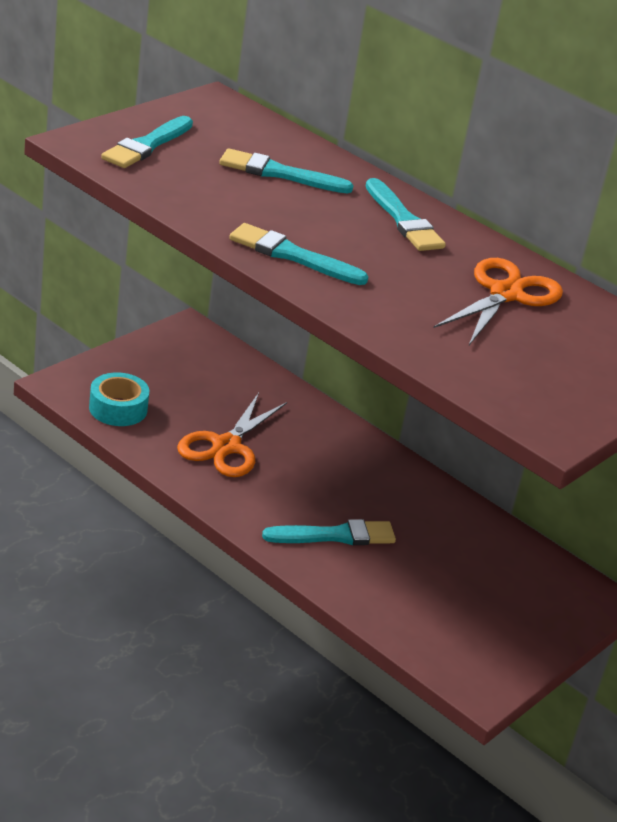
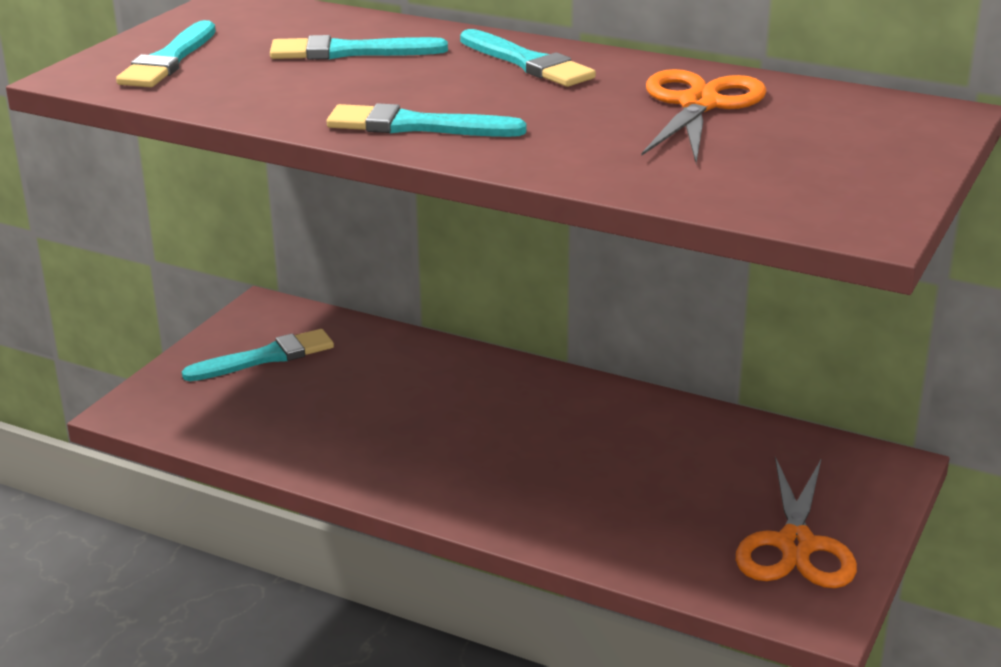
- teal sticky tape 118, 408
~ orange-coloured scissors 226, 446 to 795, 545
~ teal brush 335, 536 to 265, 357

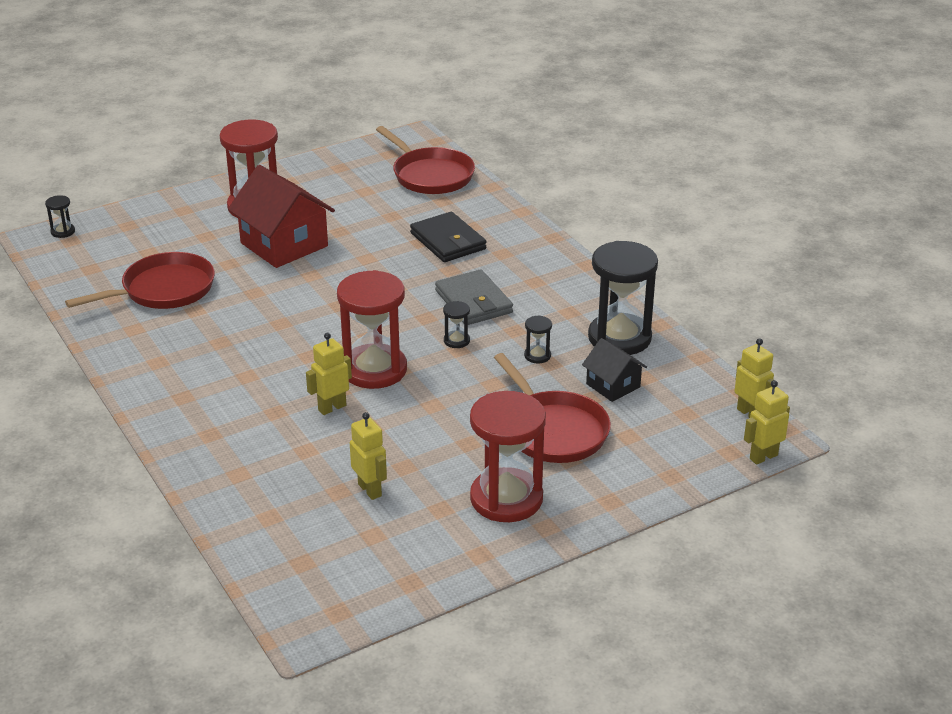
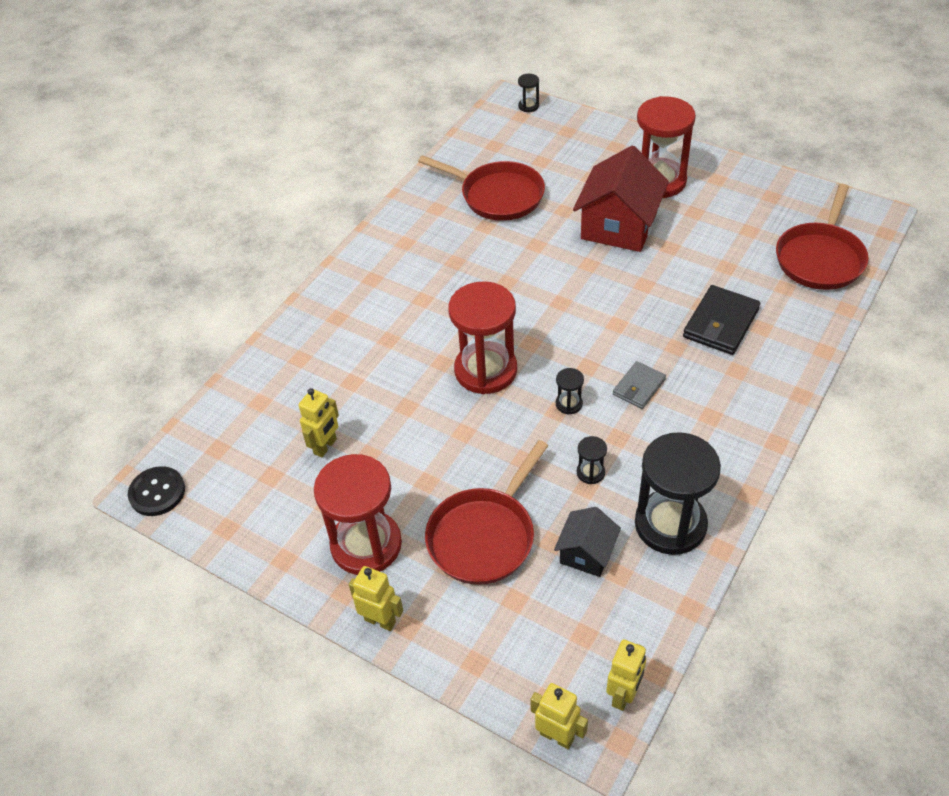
~ yellow robot 332, 407 to 380, 620
~ gray wallet 473, 302 = 639, 387 x0.62
+ jet-black button 157, 492

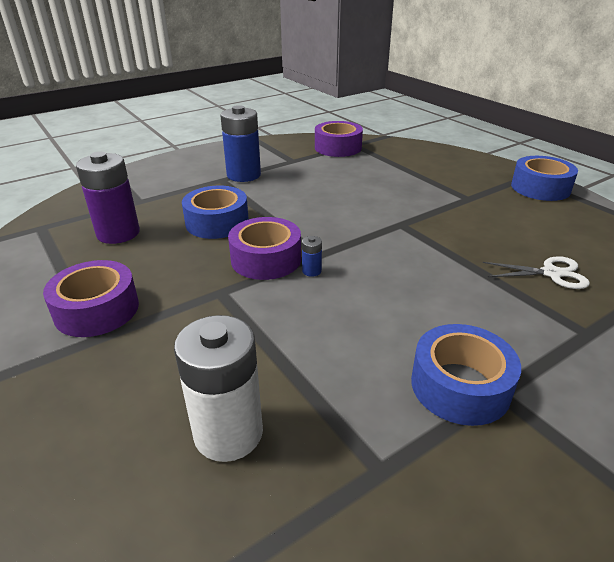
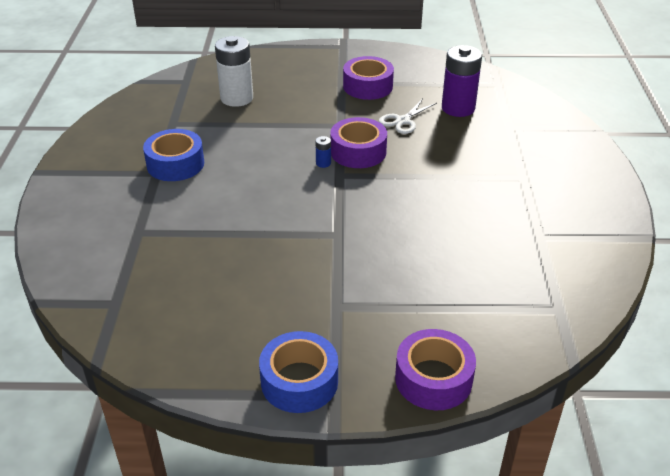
- cobalt sticky tape 217, 222
- cobalt power cell 244, 175
~ violet sticky tape 338, 147 to 433, 379
~ pure white scissors 551, 273 to 402, 121

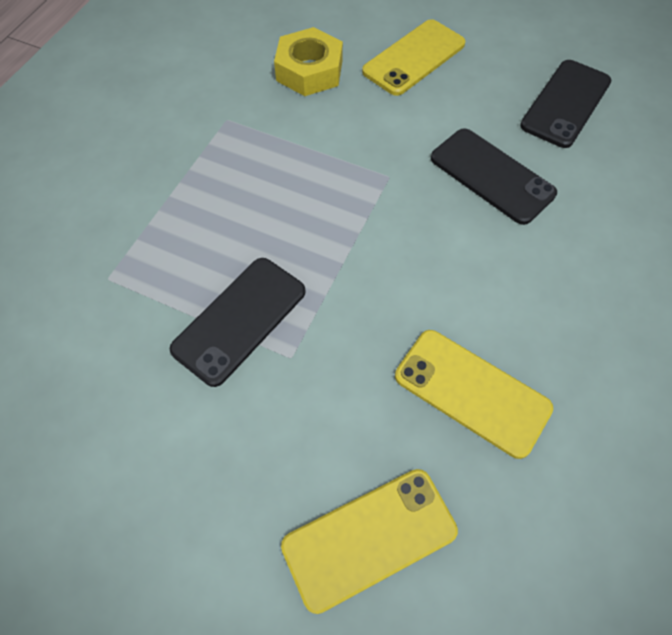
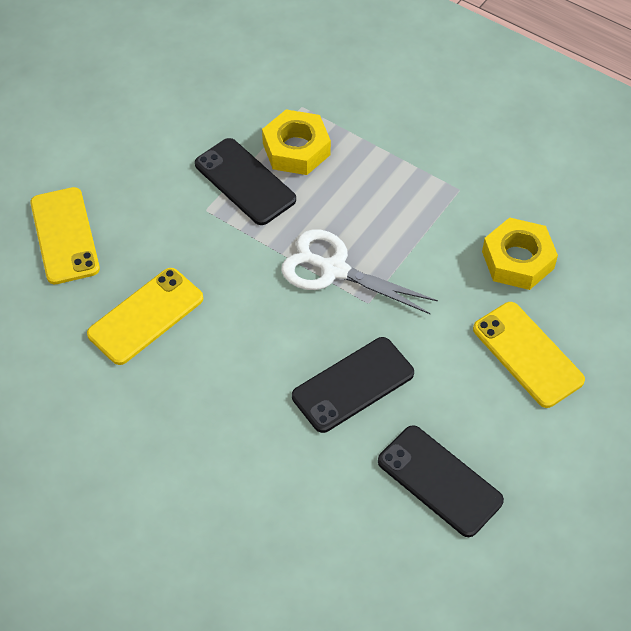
+ yellow hex nut 296, 149
+ pure white scissors 334, 269

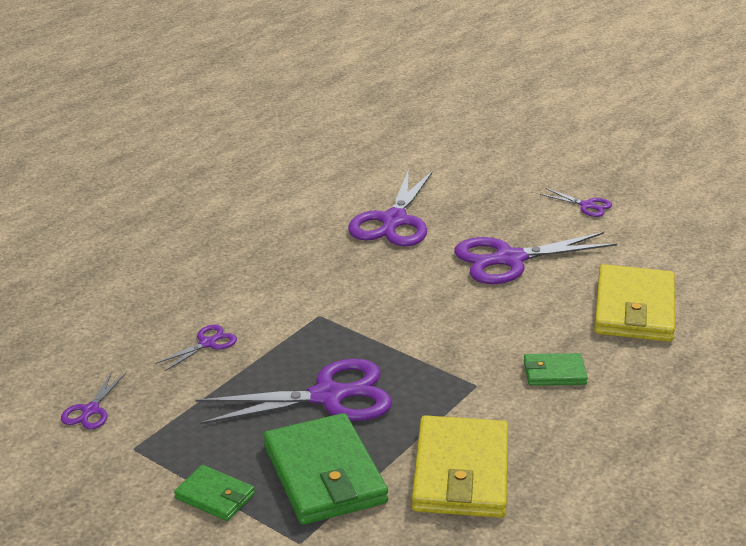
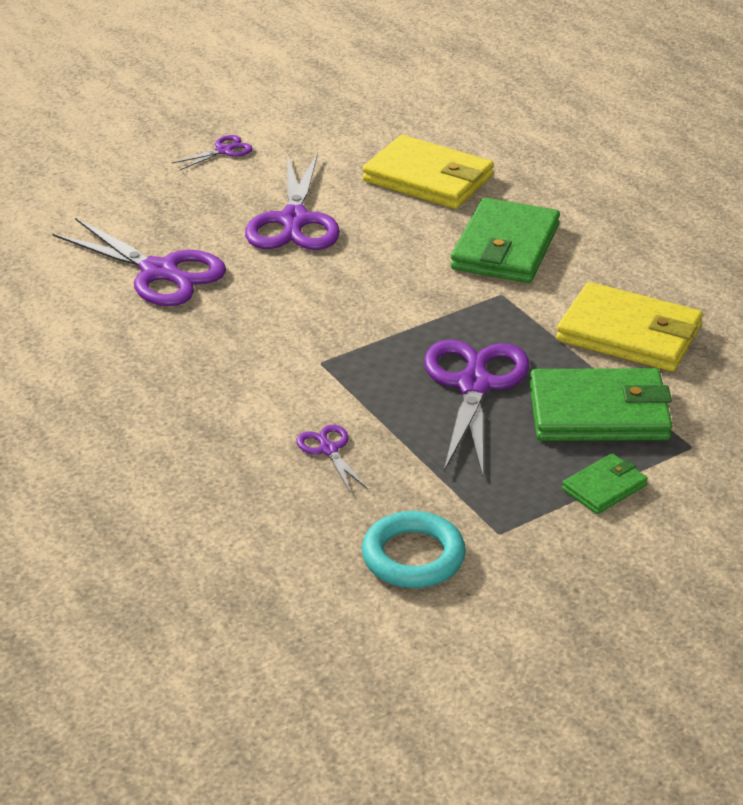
~ violet scissors 90, 410 to teal torus 413, 556
~ emerald wallet 554, 373 = 505, 247 x1.95

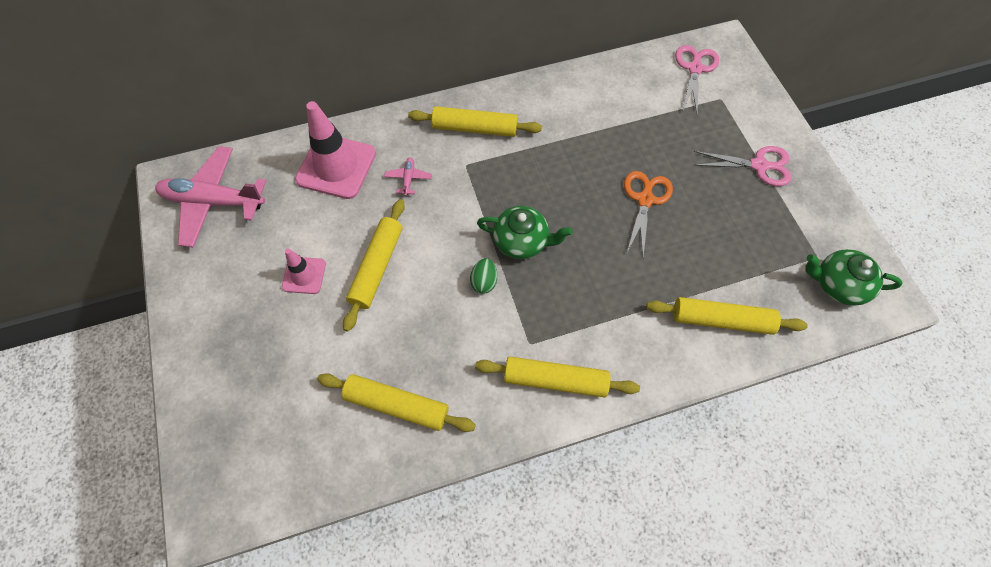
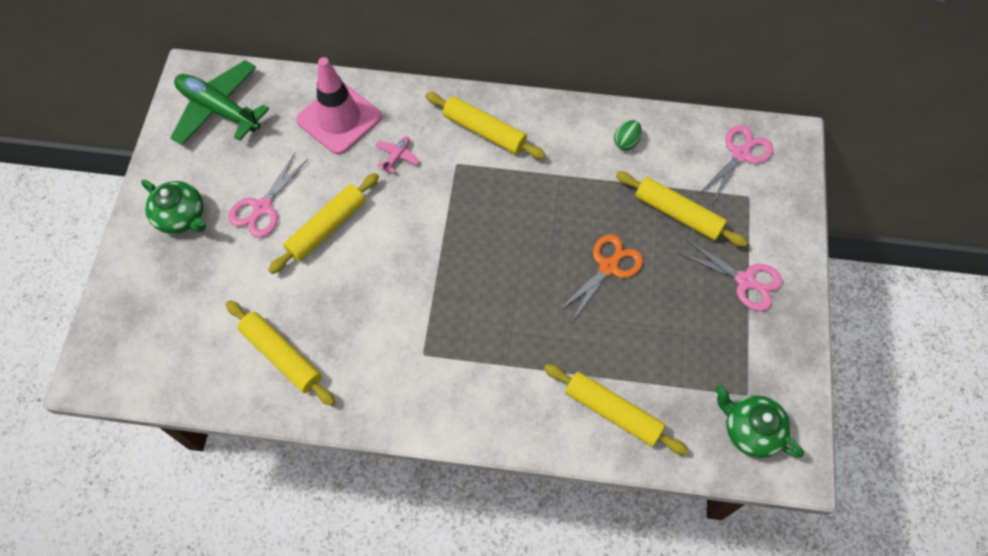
~ pink aeroplane 214, 202 to emerald aeroplane 219, 109
~ pink traffic cone 304, 275 to pink scissors 262, 208
~ emerald egg 484, 282 to 626, 142
~ yellow rolling pin 555, 380 to 678, 213
~ emerald tea pot 522, 241 to 182, 217

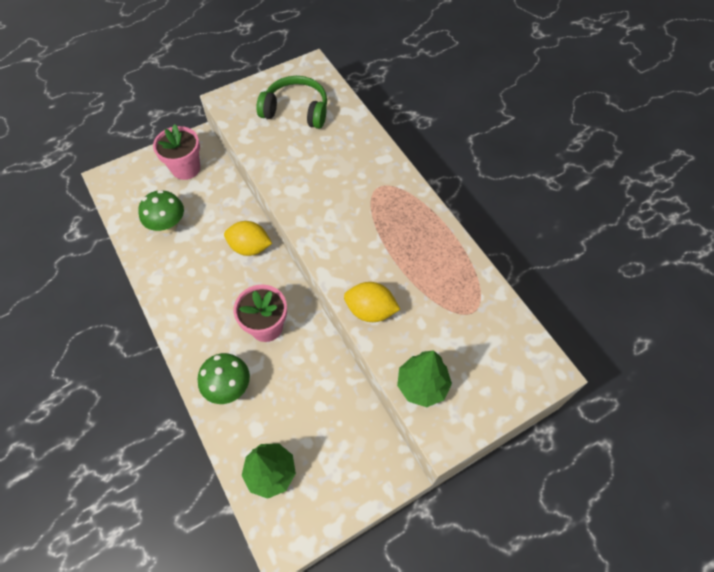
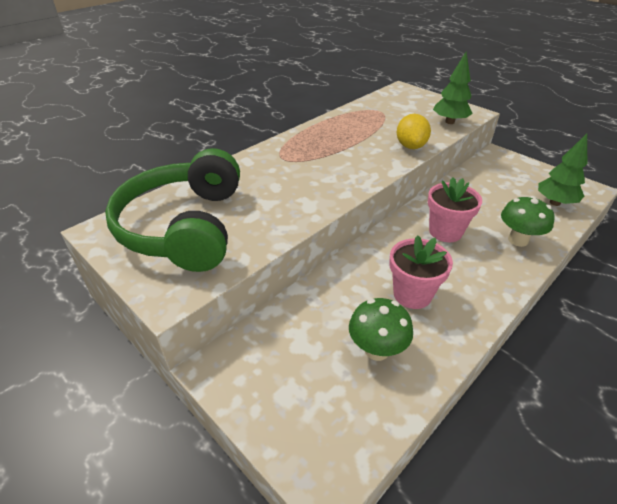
~ pink potted plant 186, 168 to 412, 294
- yellow toy lemon 250, 247
~ emerald headset 296, 110 = 185, 227 x1.61

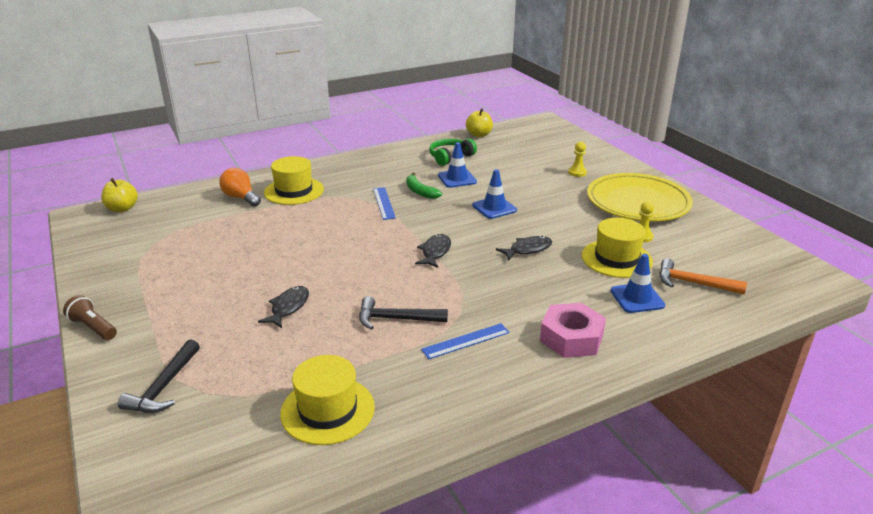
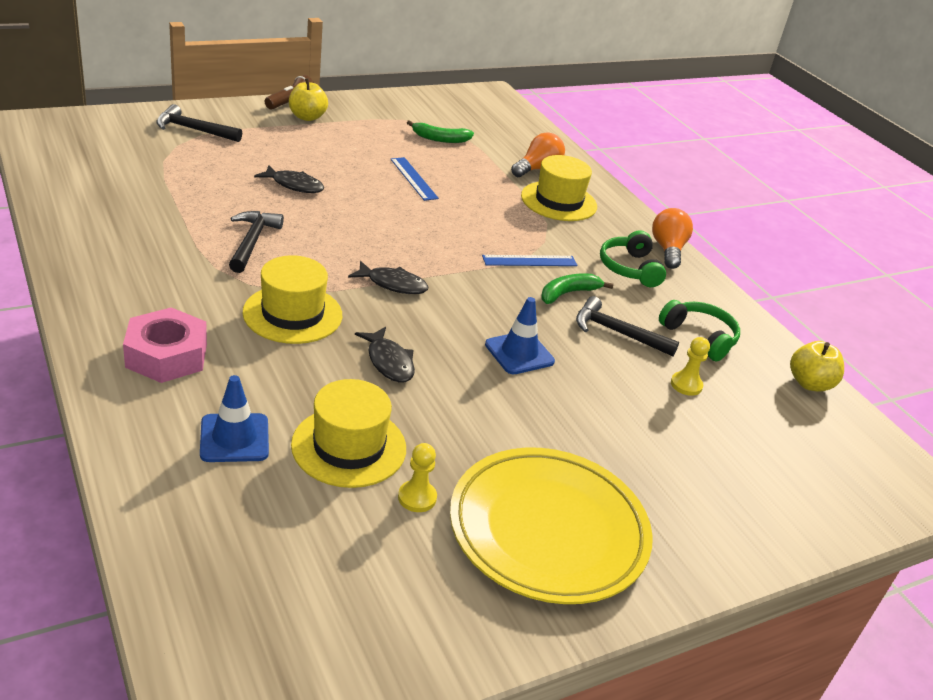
~ yellow apple 122, 208 to 307, 117
~ yellow tall hat 328, 410 to 292, 314
~ cobalt straightedge 466, 341 to 413, 178
~ cobalt traffic cone 457, 179 to jet-black hammer 617, 332
~ yellow pawn 577, 172 to 686, 385
- orange-coloured hammer 693, 283
+ emerald toy banana 440, 139
+ emerald headset 629, 268
+ orange-coloured light bulb 667, 250

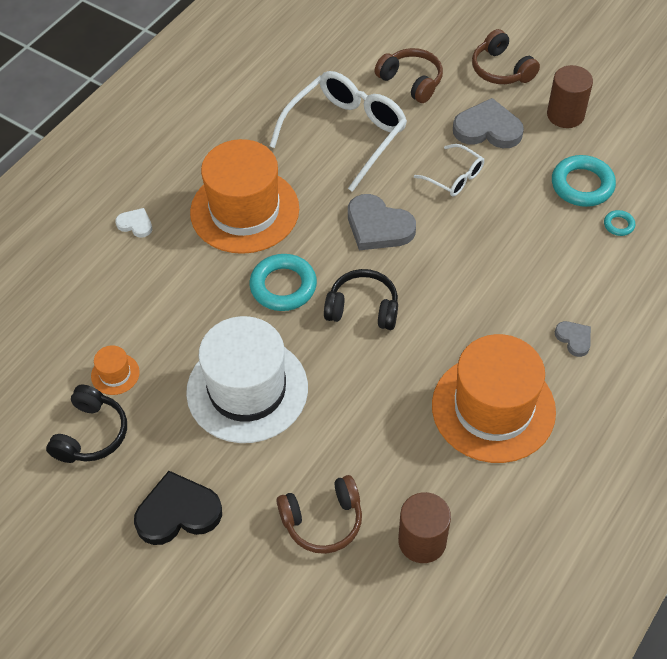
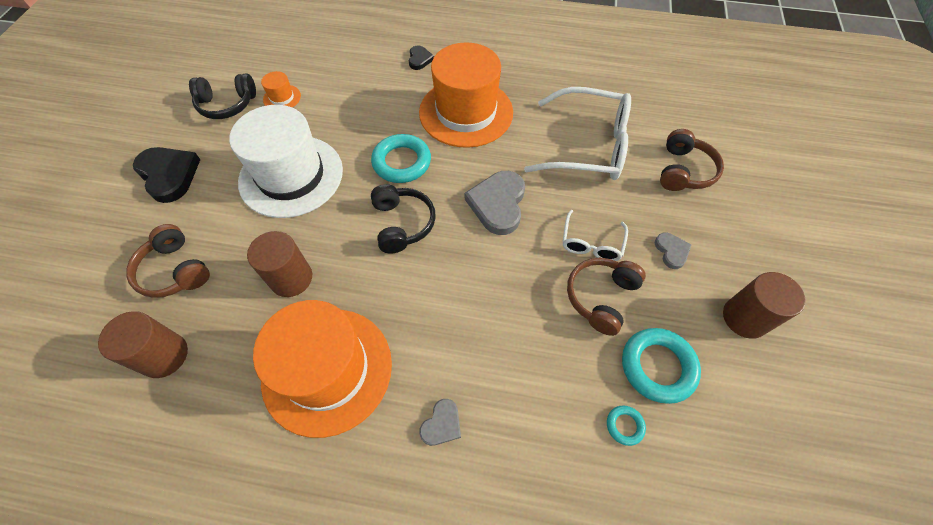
~ pure white heart 135, 224 to jet-black heart 419, 59
~ gray heart 487, 129 = 671, 251 x0.52
~ dark brown headset 501, 69 to 601, 297
+ dark brown cylinder shape 291, 278

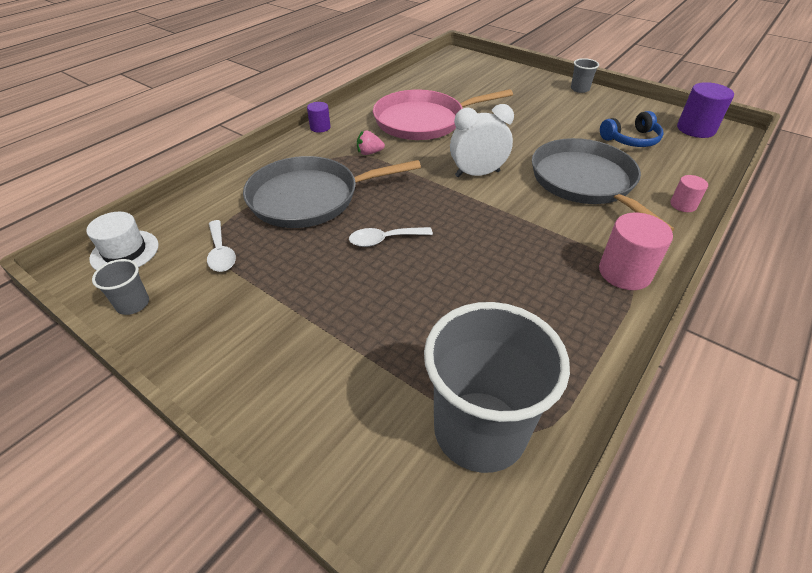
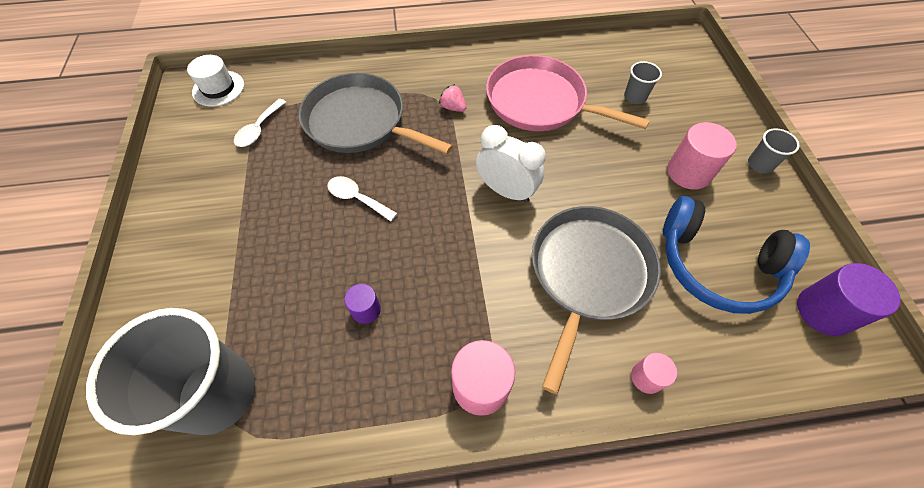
~ gray tumbler 133, 304 to 635, 97
~ violet cylinder shape 320, 127 to 366, 310
~ cobalt headset 631, 139 = 716, 265 x1.68
+ pink cylinder shape 688, 172

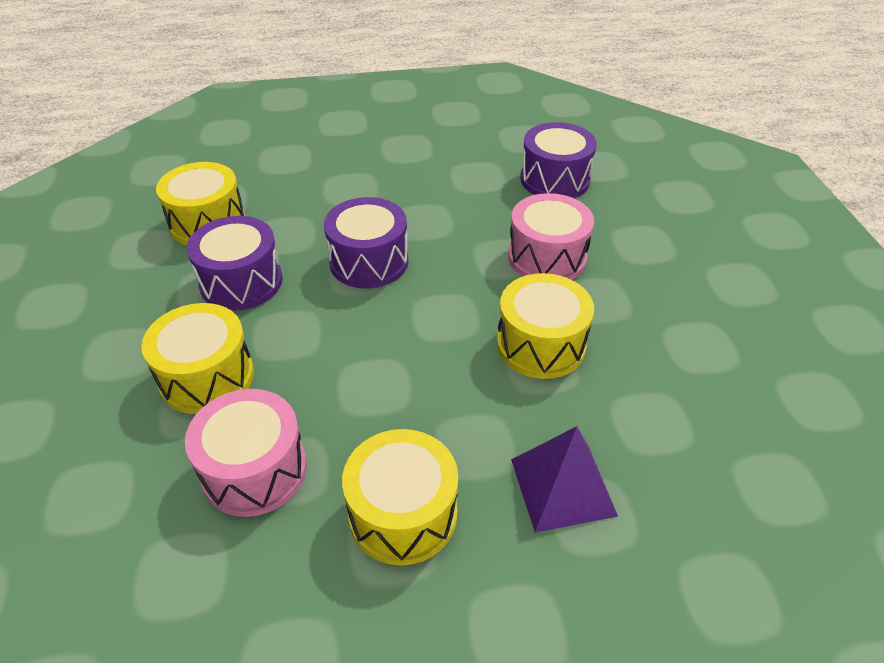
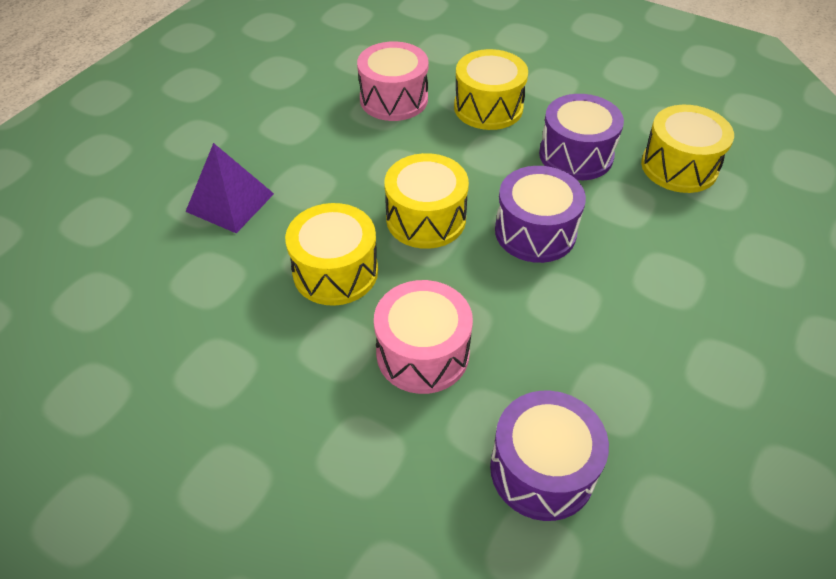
~ yellow toy drum 403, 514 to 426, 219

